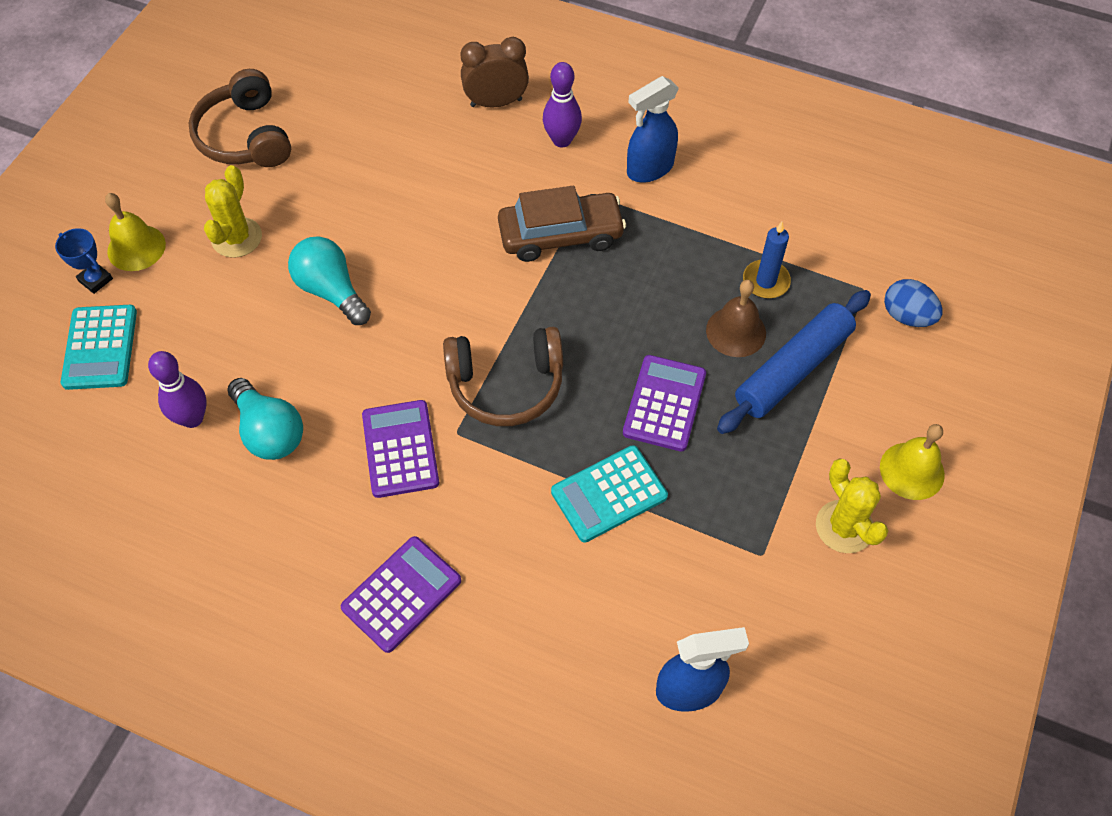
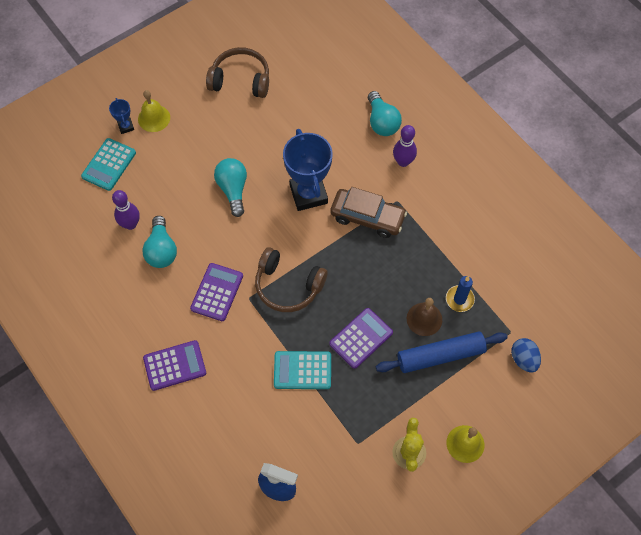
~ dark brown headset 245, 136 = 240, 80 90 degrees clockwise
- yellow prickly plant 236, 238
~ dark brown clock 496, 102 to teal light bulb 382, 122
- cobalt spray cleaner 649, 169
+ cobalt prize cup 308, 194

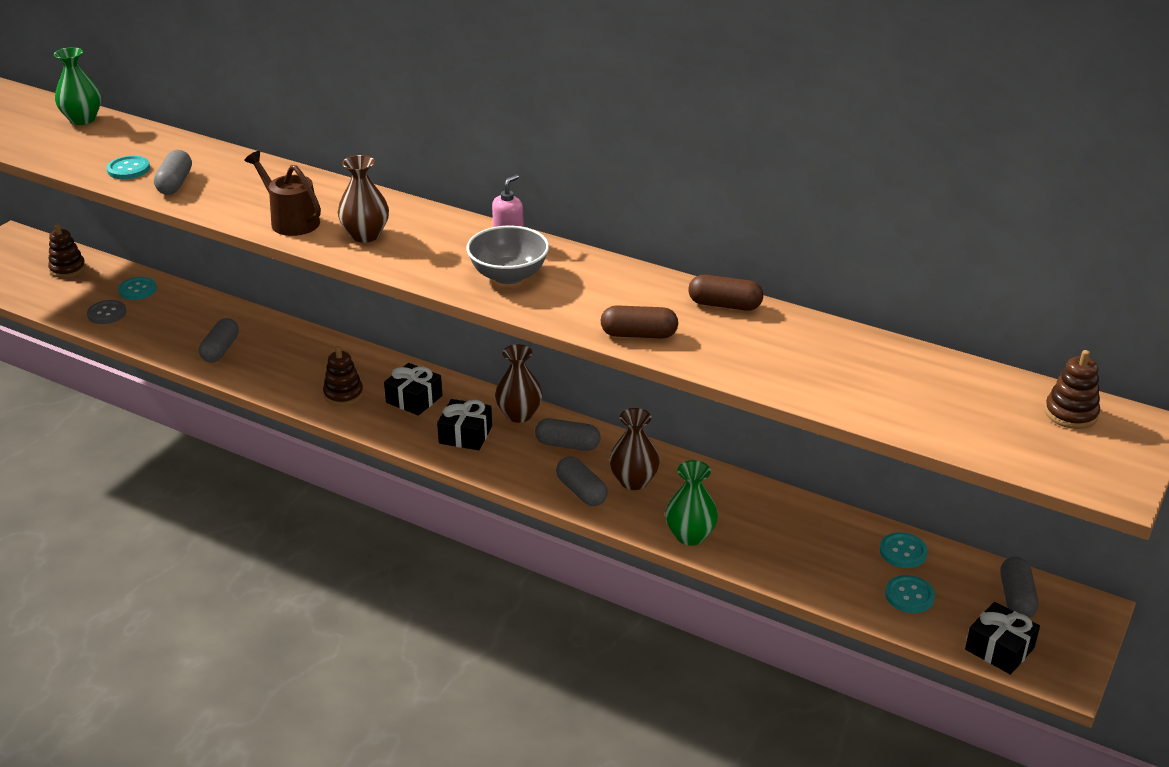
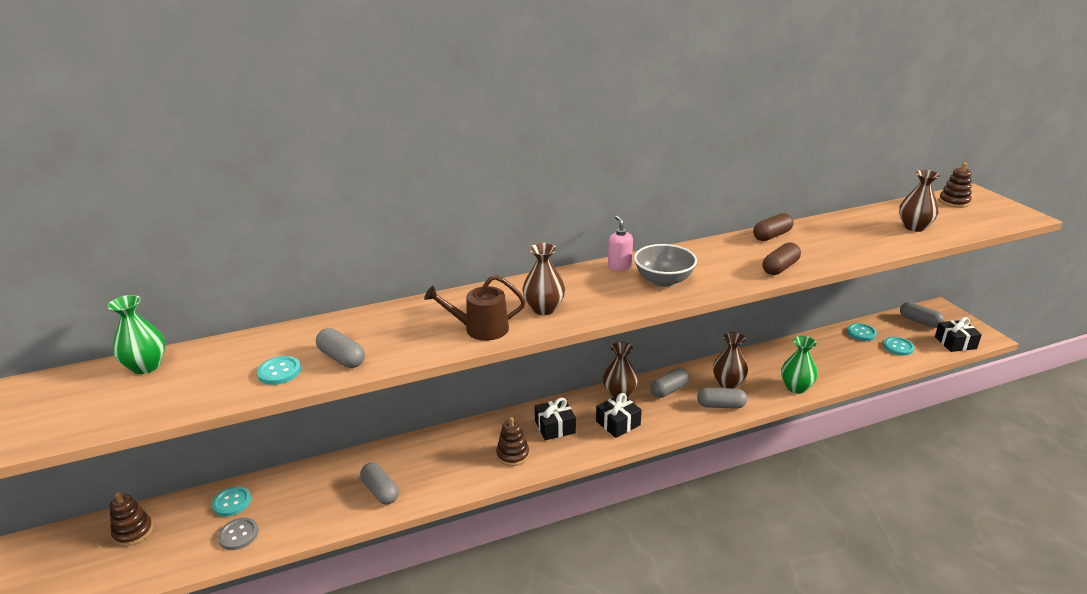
+ dark brown tall vase 914, 227

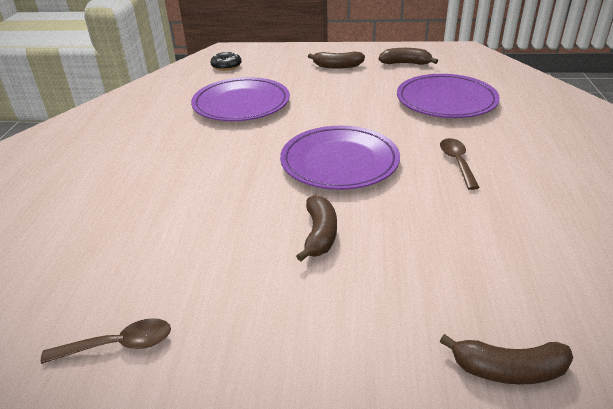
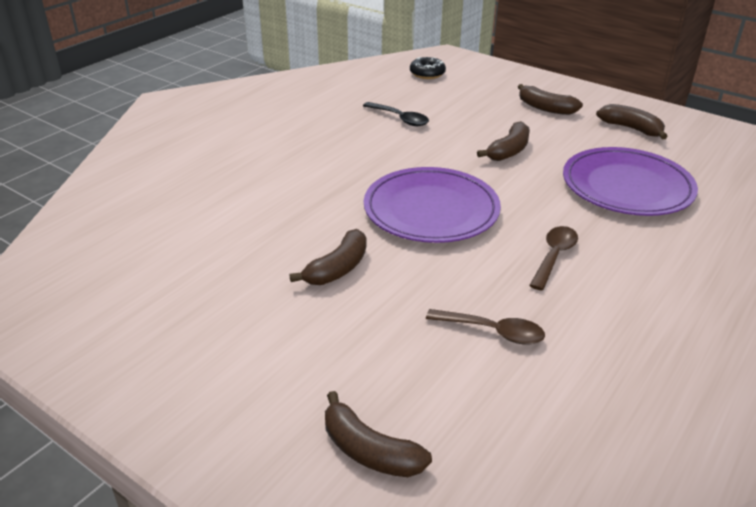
~ dark brown spoon 118, 345 to 492, 332
~ violet plate 241, 104 to jet-black spoon 400, 119
+ dark brown toy banana 509, 151

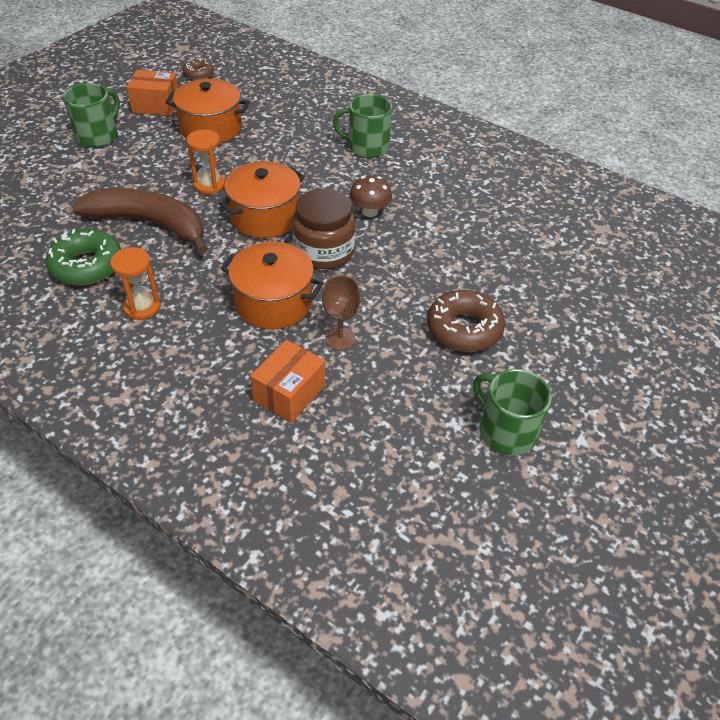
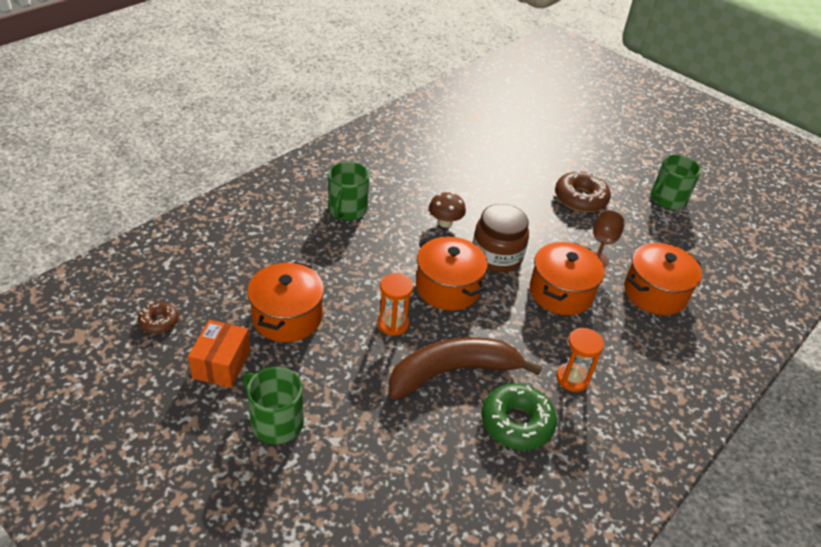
~ dark brown toy banana 150, 224 = 453, 372 45 degrees clockwise
~ orange-coloured box 289, 393 to orange-coloured stockpot 655, 293

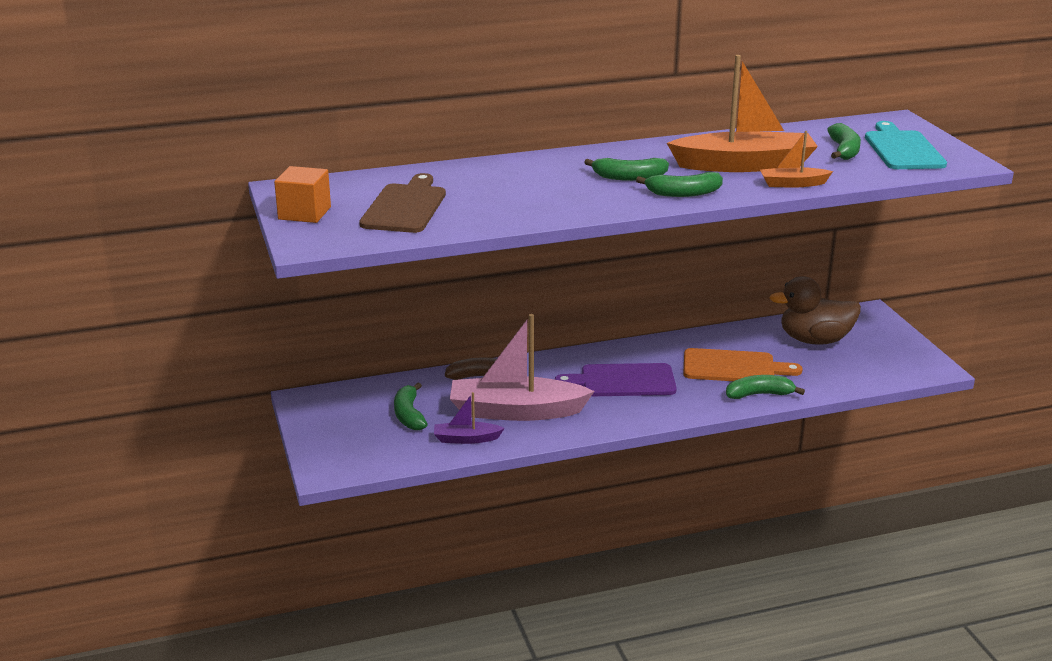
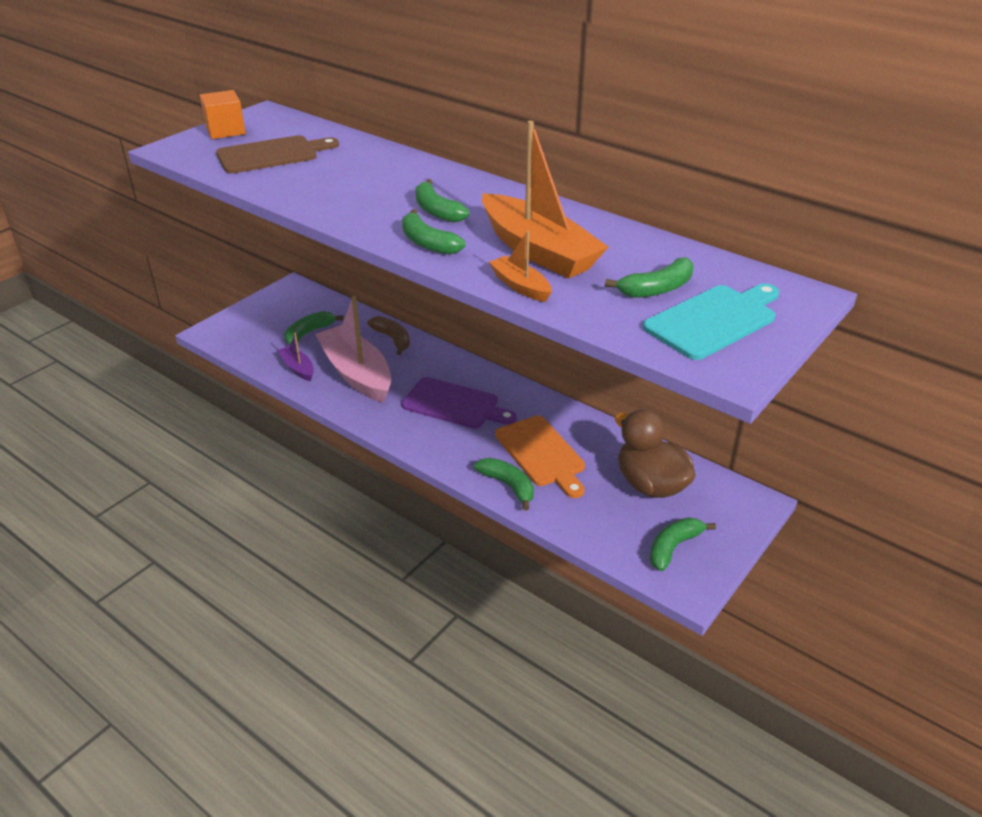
~ violet cutting board 623, 381 = 454, 404 150 degrees clockwise
+ emerald toy banana 673, 547

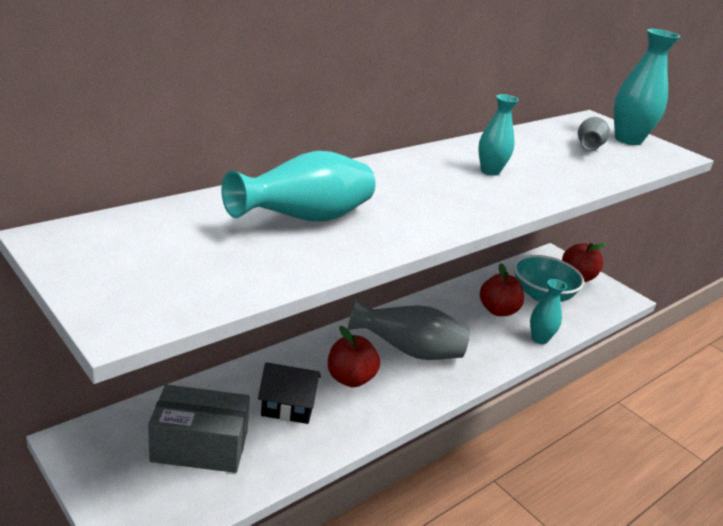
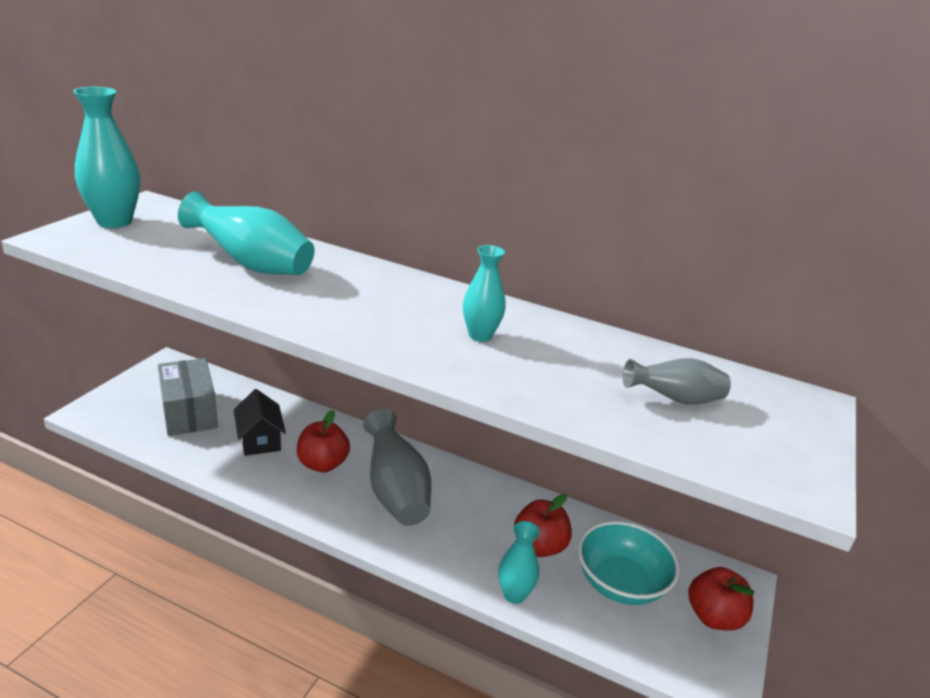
~ teal tall vase 628, 140 to 114, 221

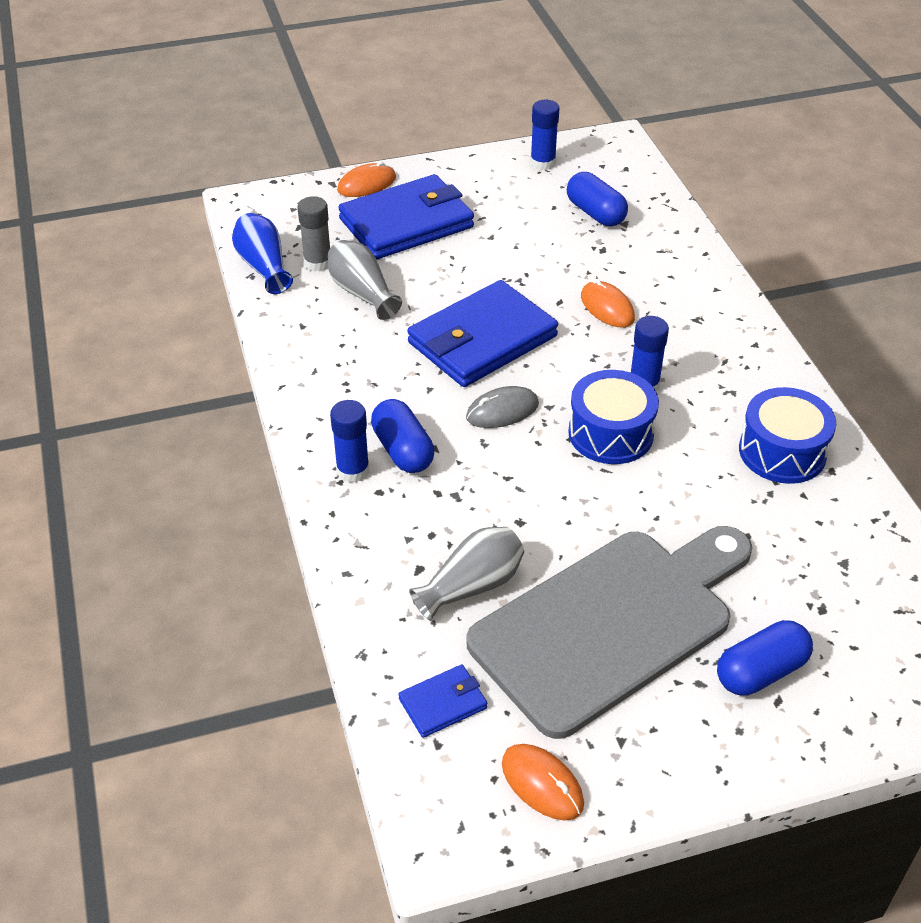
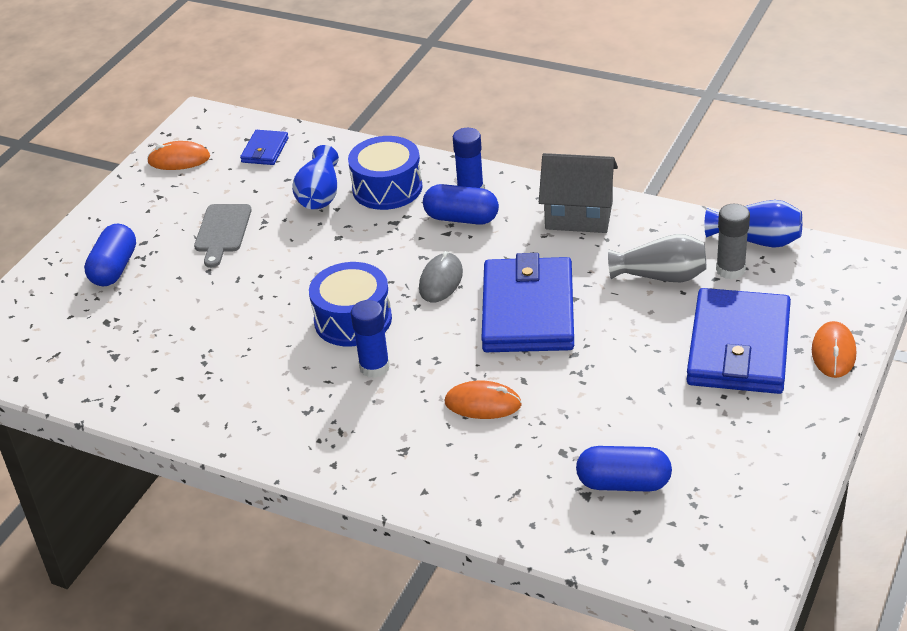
~ gray tall vase 472, 586 to cobalt tall vase 320, 195
~ gray cutting board 610, 624 = 222, 231 x0.41
- cobalt glue 542, 163
~ cobalt toy drum 782, 452 to 387, 188
+ gray house 579, 215

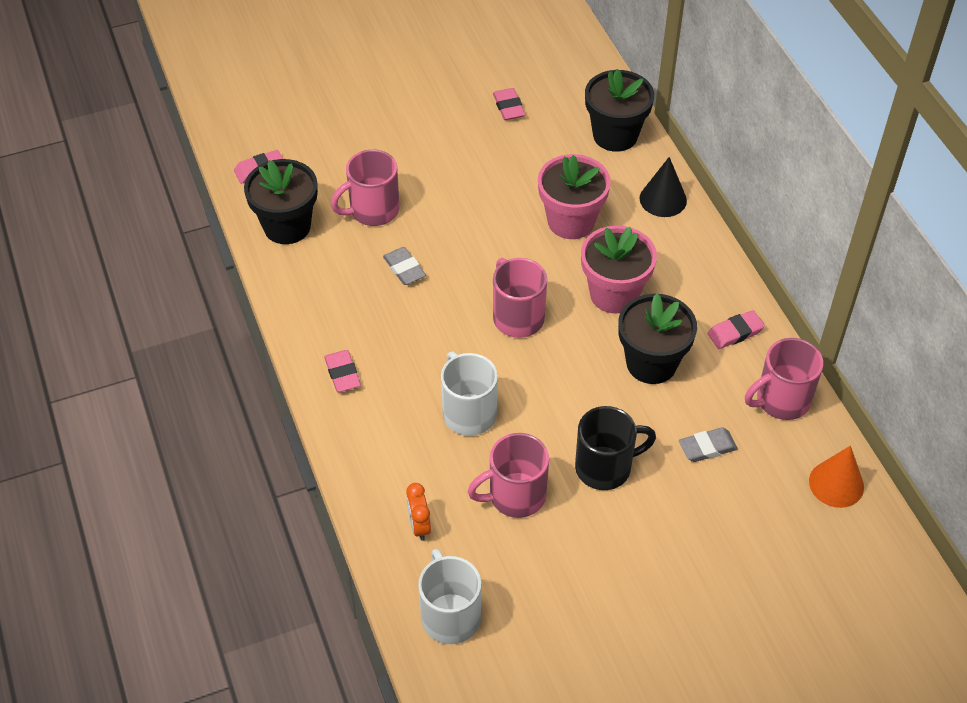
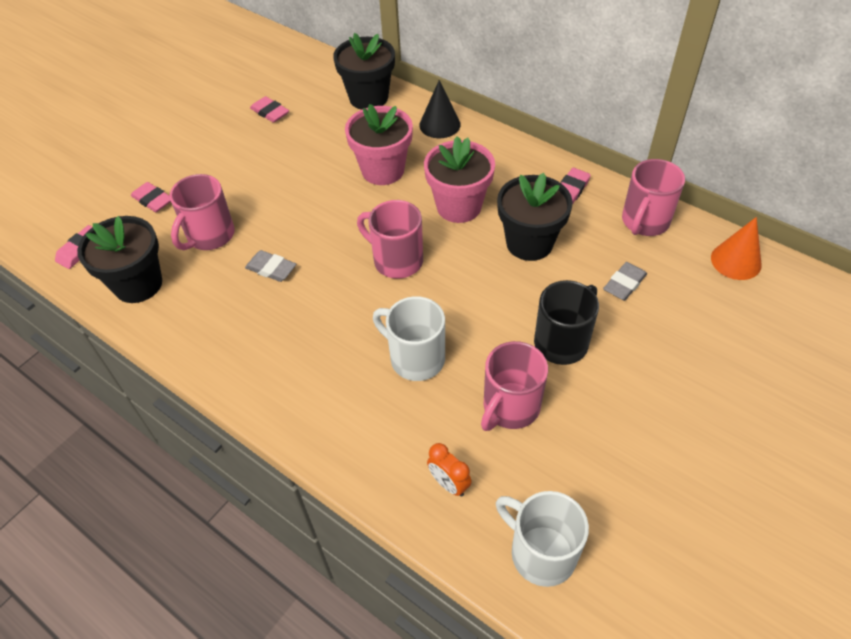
~ pink eraser 342, 373 to 153, 200

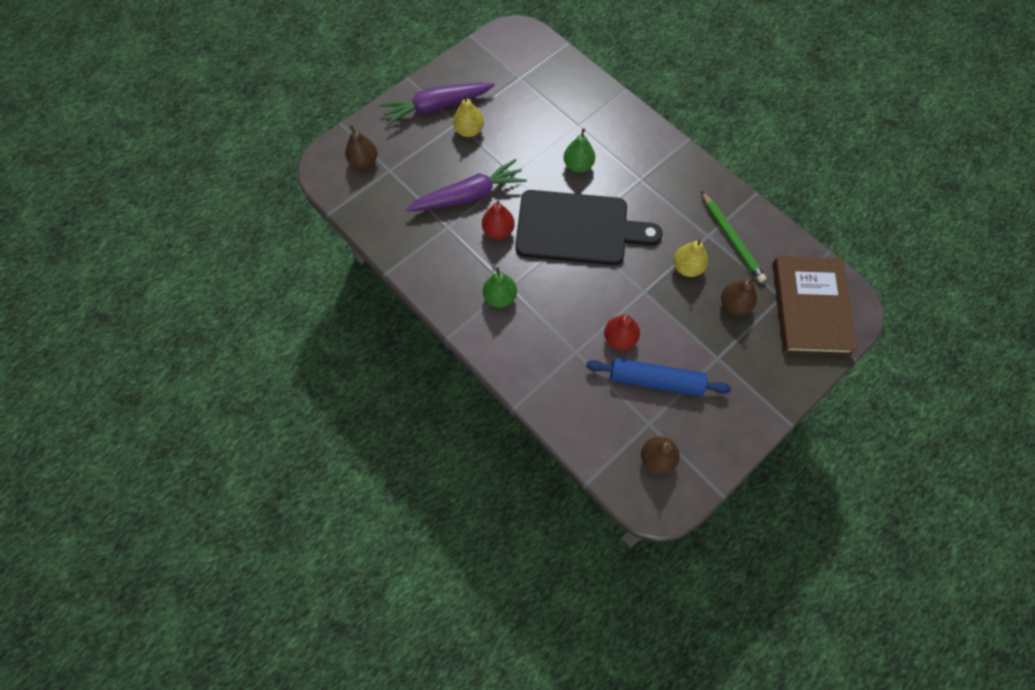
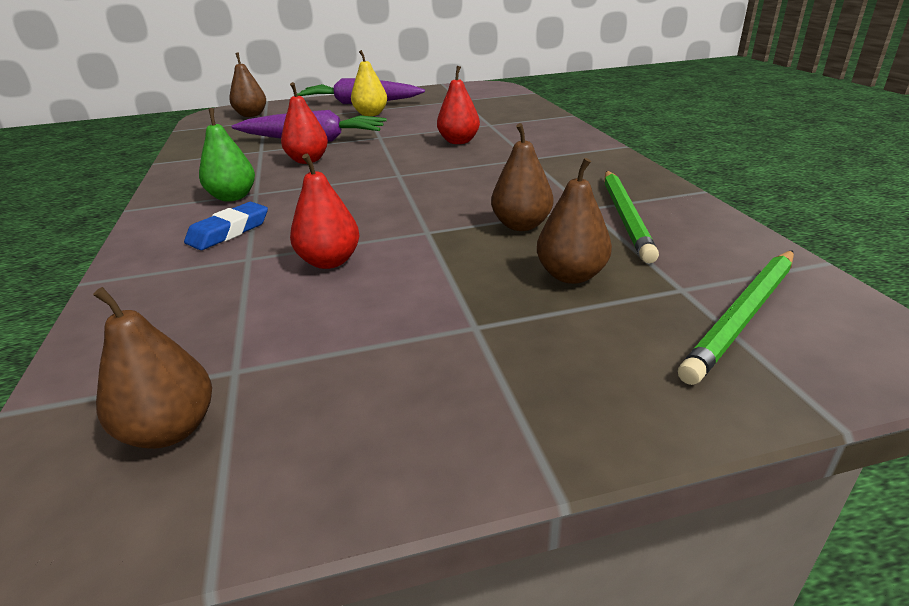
- jet-black cutting board 578, 228
~ emerald pear fruit 578, 165 to red pear fruit 459, 141
- cobalt rolling pin 655, 381
~ yellow pear fruit 687, 267 to dark brown pear fruit 521, 225
~ dark brown hardback 810, 308 to emerald wooden pencil 743, 316
+ cobalt eraser 229, 232

